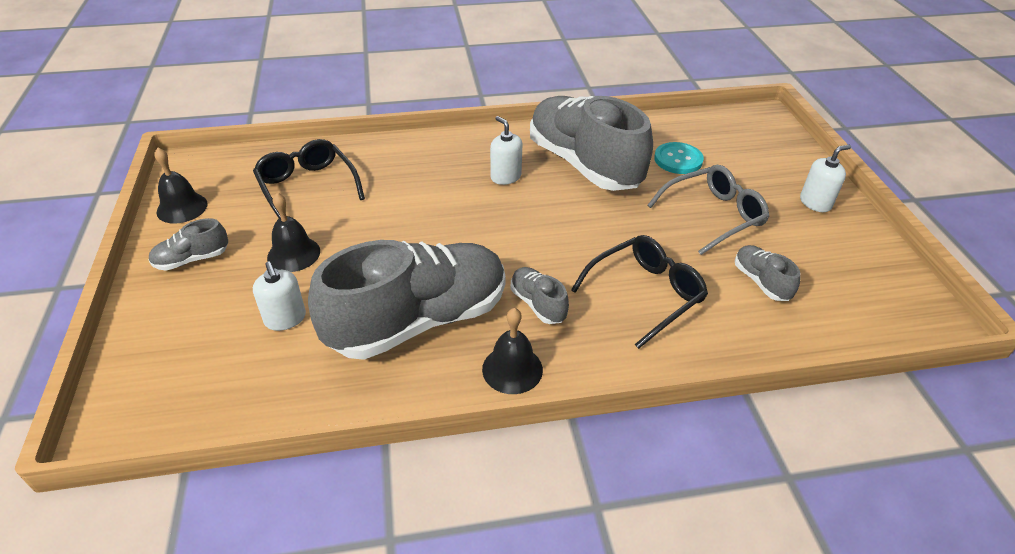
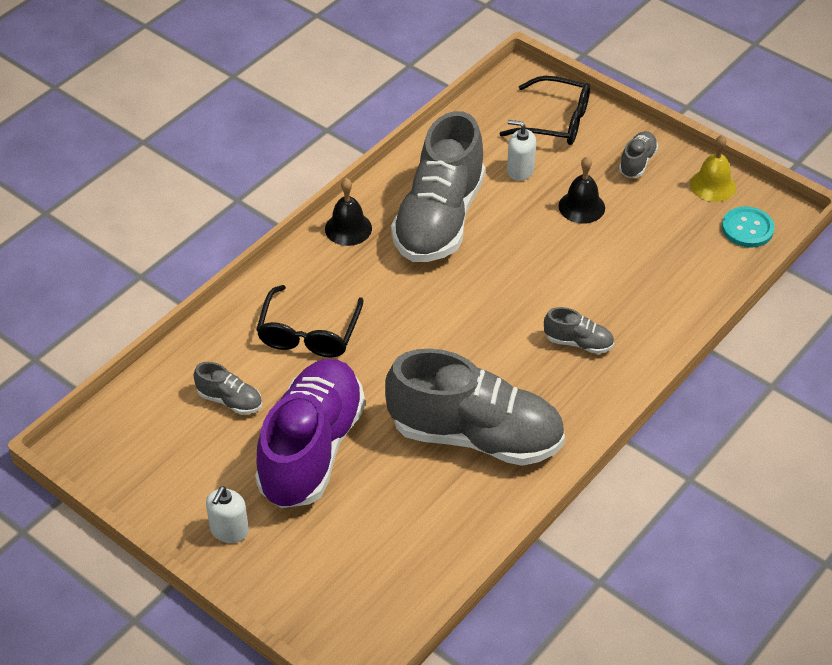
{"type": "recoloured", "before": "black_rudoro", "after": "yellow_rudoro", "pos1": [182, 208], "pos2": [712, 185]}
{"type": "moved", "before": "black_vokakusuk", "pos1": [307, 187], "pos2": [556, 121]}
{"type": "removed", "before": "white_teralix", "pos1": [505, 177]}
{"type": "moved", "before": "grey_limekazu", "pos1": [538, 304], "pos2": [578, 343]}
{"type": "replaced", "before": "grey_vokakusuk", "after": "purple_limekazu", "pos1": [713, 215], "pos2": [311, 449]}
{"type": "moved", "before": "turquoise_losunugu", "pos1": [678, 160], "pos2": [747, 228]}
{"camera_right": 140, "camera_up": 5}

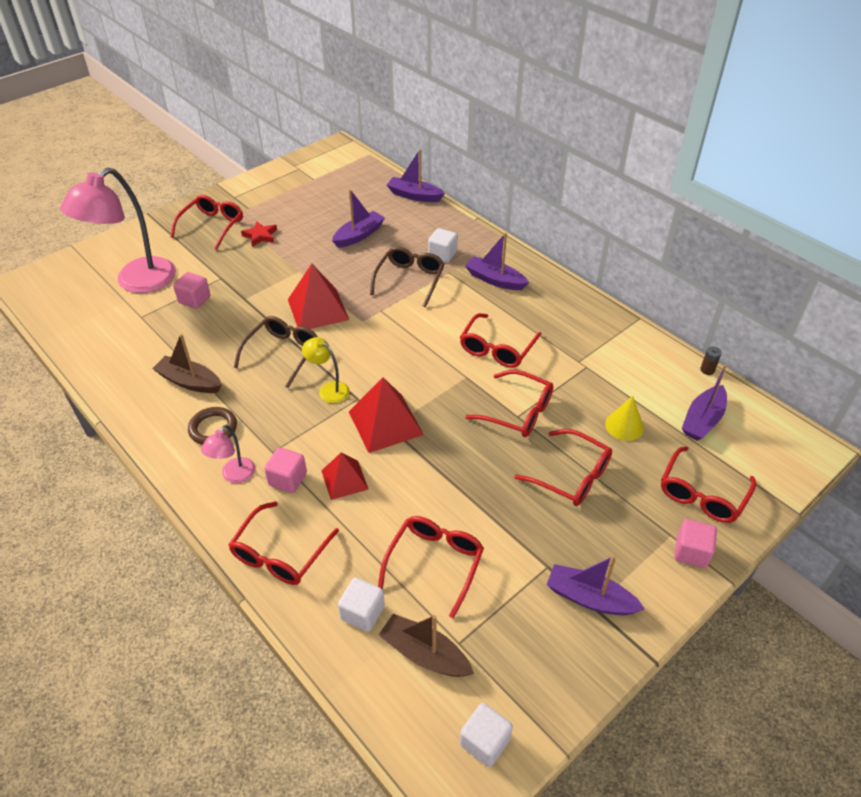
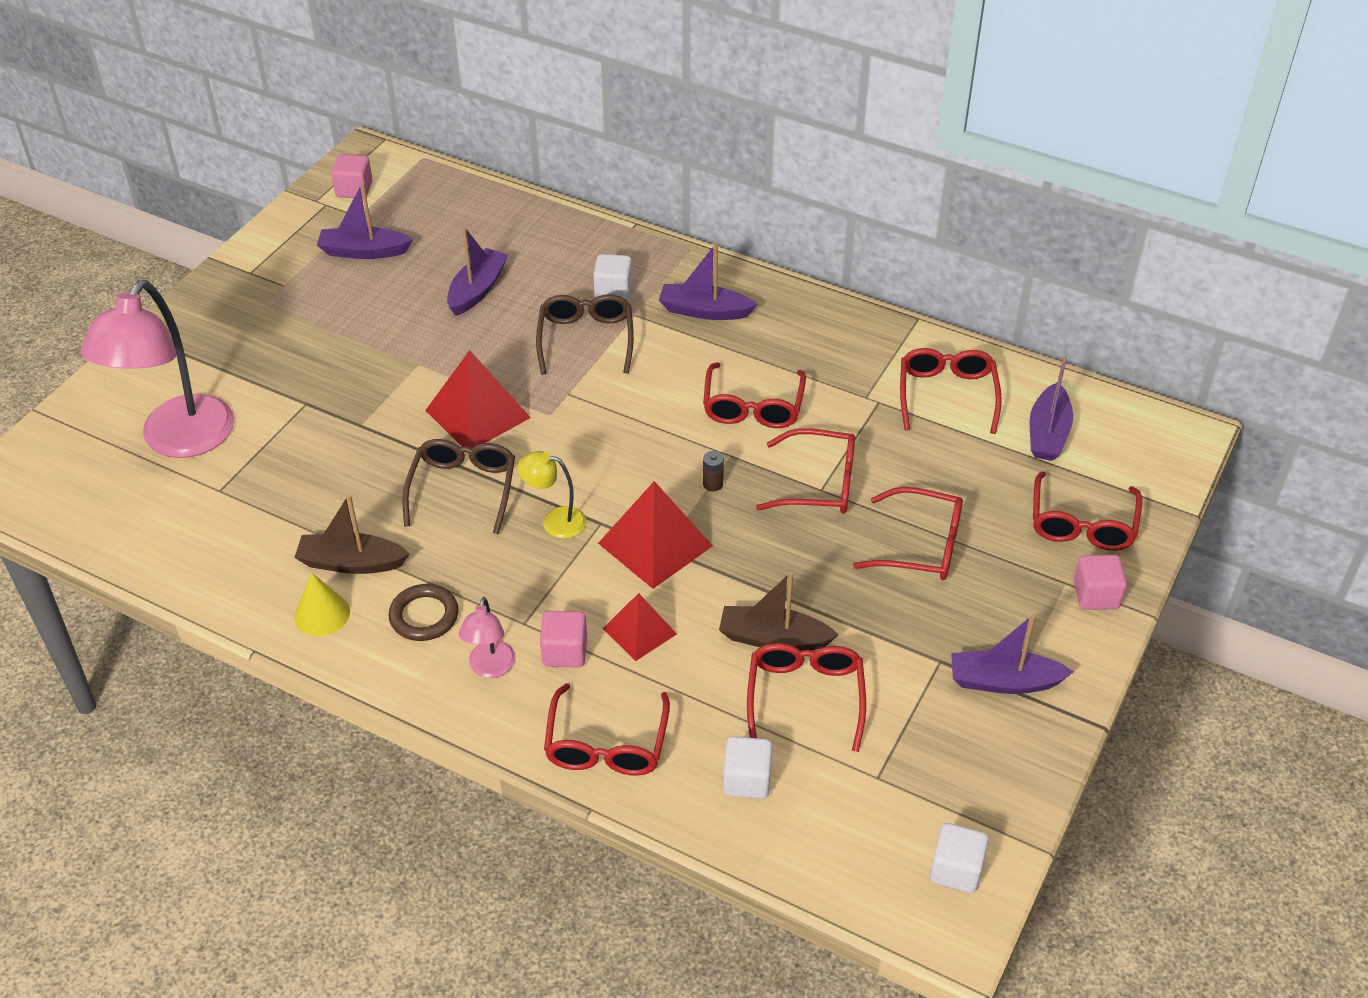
{"type": "moved", "before": "red_vokakusuk", "pos1": [212, 226], "pos2": [947, 395]}
{"type": "moved", "before": "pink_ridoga", "pos1": [194, 300], "pos2": [354, 189]}
{"type": "removed", "before": "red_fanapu", "pos1": [260, 236]}
{"type": "moved", "before": "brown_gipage", "pos1": [424, 654], "pos2": [773, 638]}
{"type": "moved", "before": "purple_gipage", "pos1": [414, 195], "pos2": [363, 251]}
{"type": "moved", "before": "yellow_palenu", "pos1": [624, 426], "pos2": [322, 614]}
{"type": "moved", "before": "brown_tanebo", "pos1": [707, 370], "pos2": [713, 484]}
{"camera_right": -20, "camera_up": 0}

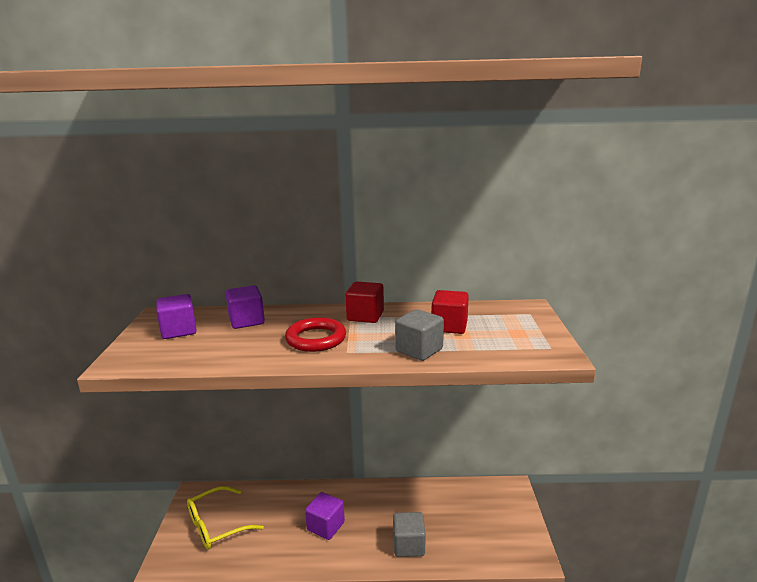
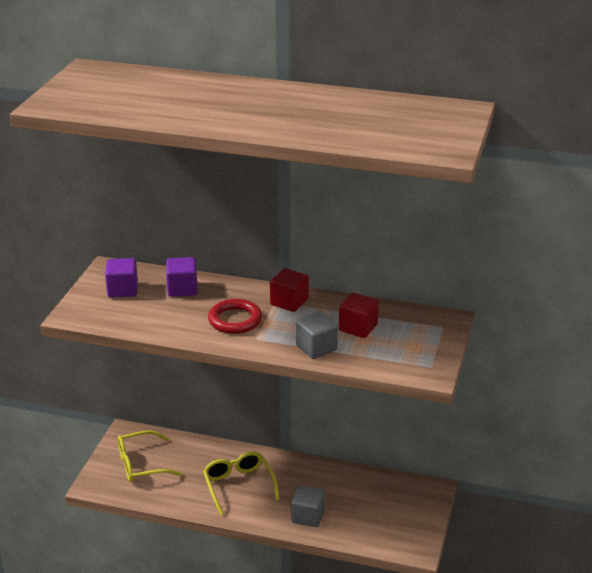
{"type": "replaced", "before": "purple_ridoga", "after": "yellow_vokakusuk", "pos1": [326, 526], "pos2": [238, 485]}
{"camera_right": 15, "camera_up": 10}

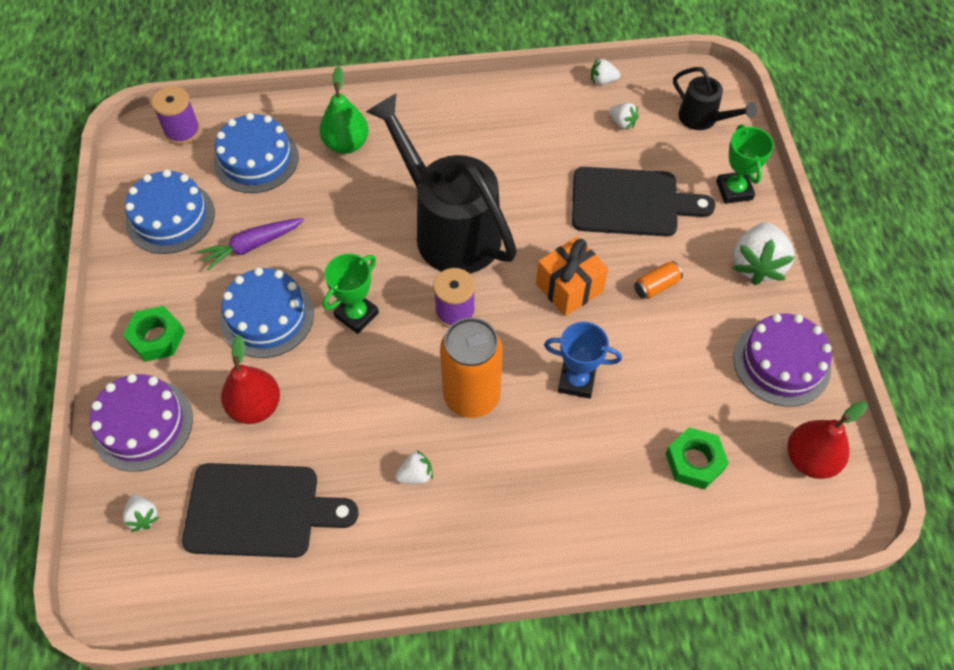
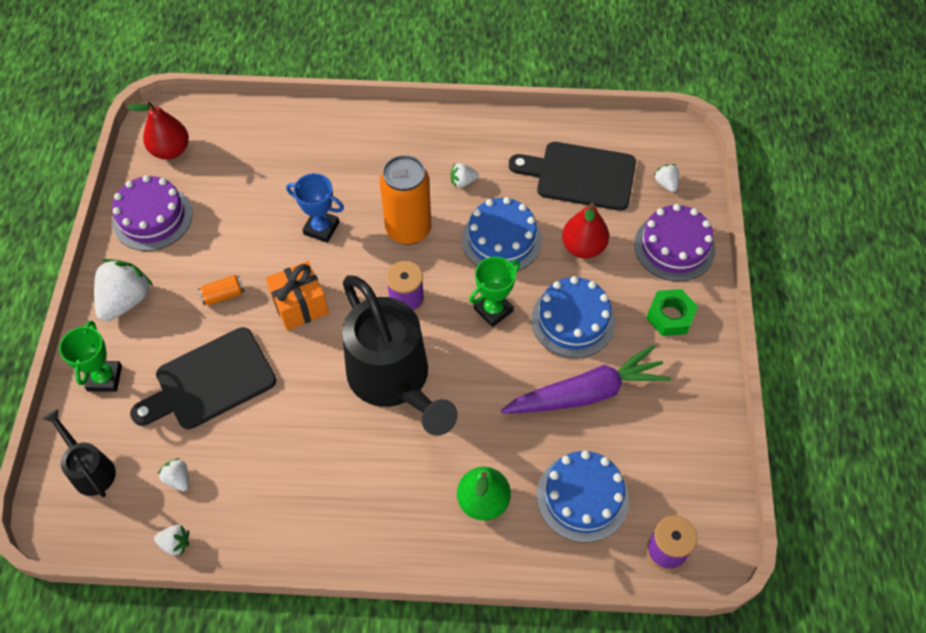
{"type": "moved", "before": "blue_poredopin", "pos1": [170, 217], "pos2": [501, 239]}
{"type": "resized", "before": "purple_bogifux", "pos1": [252, 246], "pos2": [586, 393], "scale": 1.63}
{"type": "turned", "before": "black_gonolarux", "pos1": [631, 202], "pos2": [210, 381], "turn": -45}
{"type": "removed", "before": "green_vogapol", "pos1": [694, 462]}
{"camera_right": -170, "camera_up": 0}

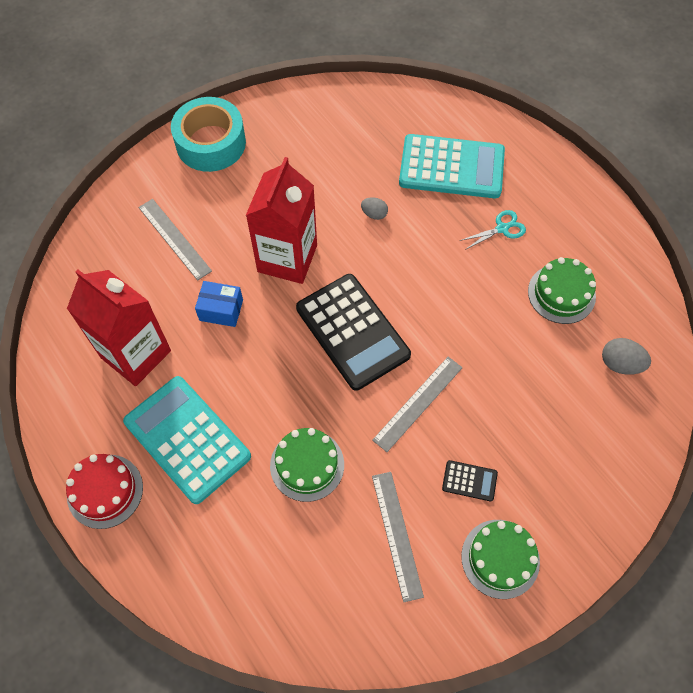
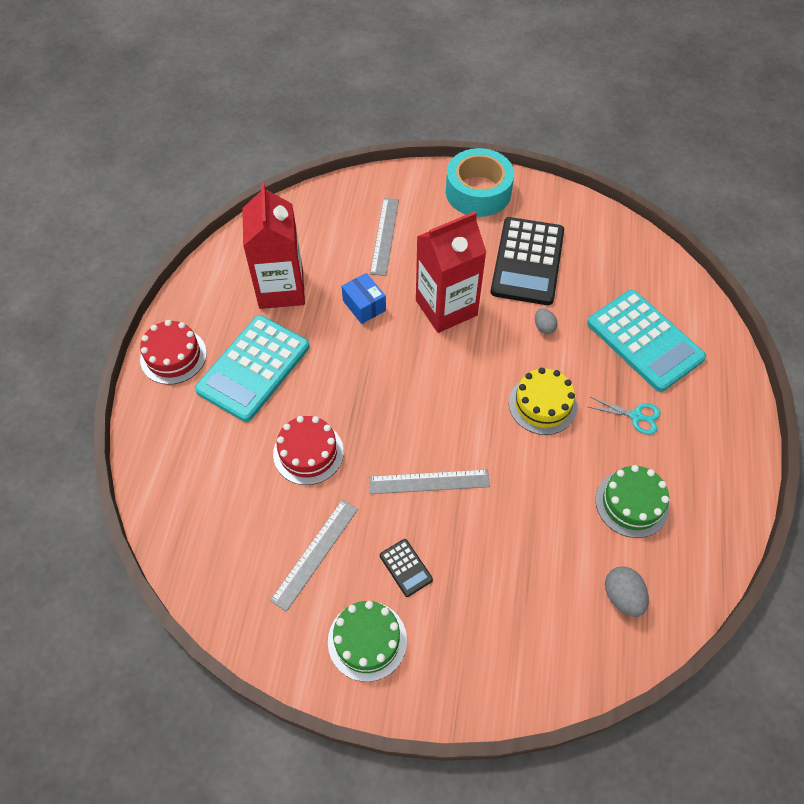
{"type": "turned", "before": "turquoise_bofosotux", "pos1": [187, 439], "pos2": [253, 368], "turn": -150}
{"type": "recoloured", "before": "green_poredopin", "after": "red_poredopin", "pos1": [307, 465], "pos2": [308, 453]}
{"type": "moved", "before": "black_bofosotux", "pos1": [352, 332], "pos2": [527, 261]}
{"type": "added", "after": "yellow_poredopin", "pos2": [542, 404]}
{"camera_right": 45, "camera_up": -5}

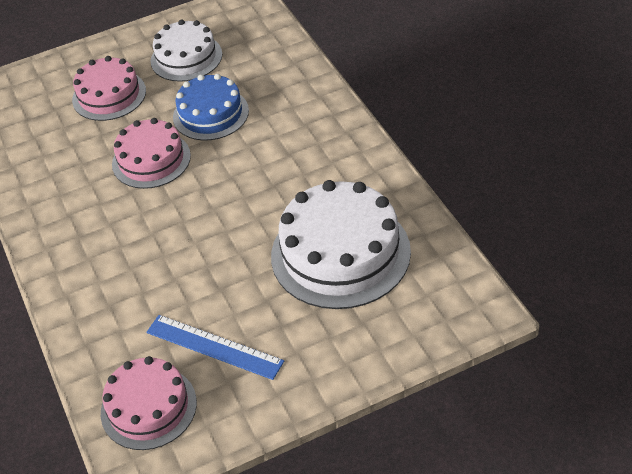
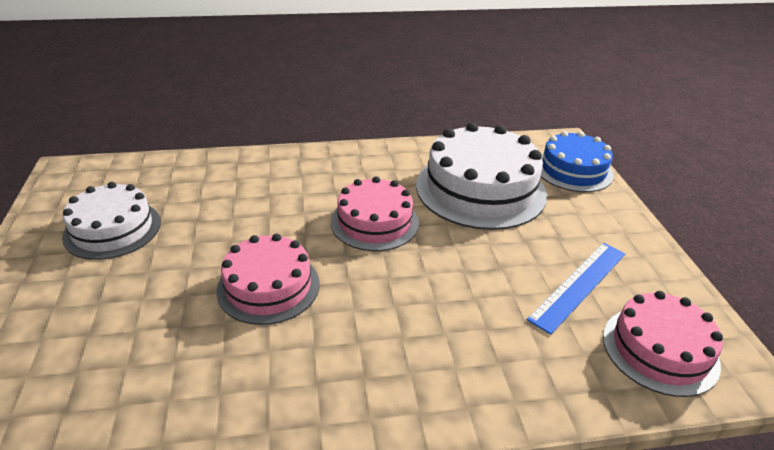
{"type": "moved", "before": "pink_poredopin", "pos1": [109, 95], "pos2": [374, 222]}
{"type": "moved", "before": "blue_poredopin", "pos1": [211, 114], "pos2": [573, 170]}
{"camera_right": -80, "camera_up": -10}

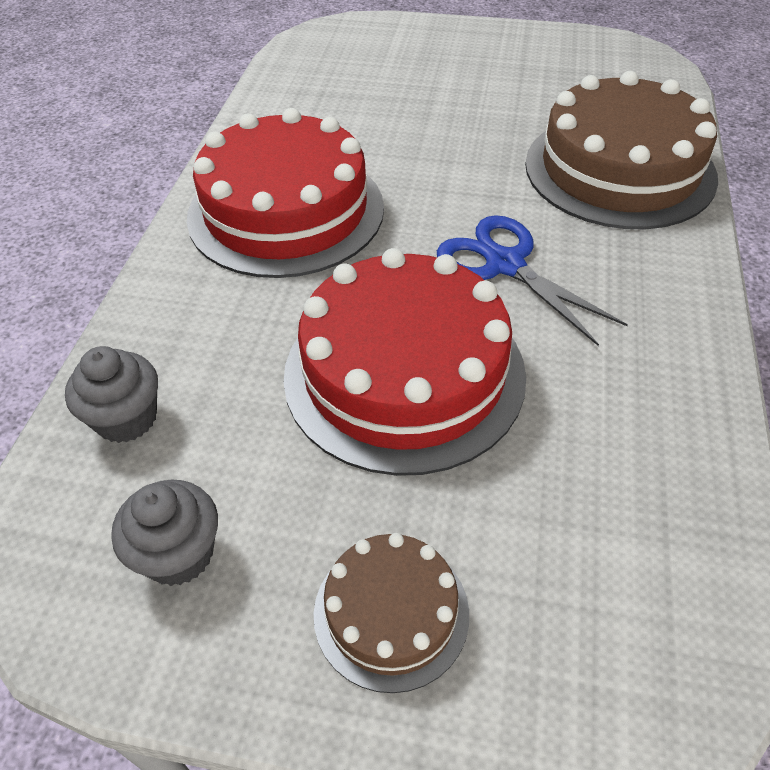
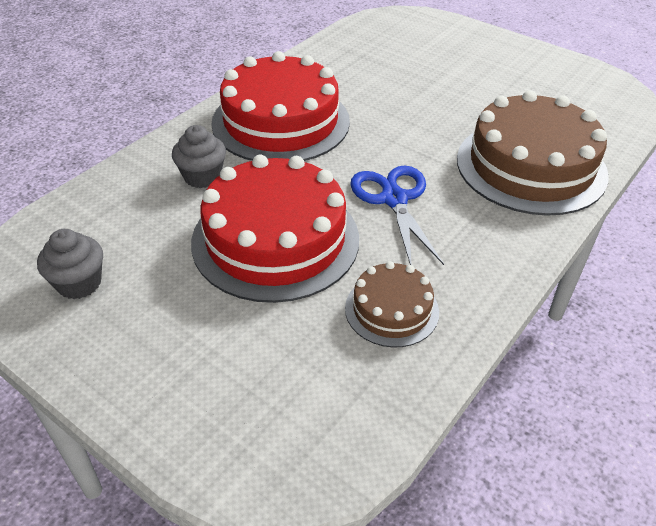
{"type": "moved", "before": "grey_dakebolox", "pos1": [126, 418], "pos2": [202, 177]}
{"type": "moved", "before": "brown_poredopin", "pos1": [391, 612], "pos2": [391, 310]}
{"camera_right": 25, "camera_up": -5}

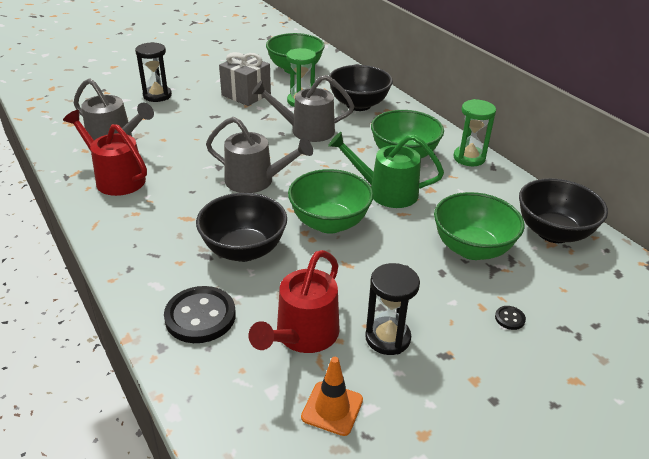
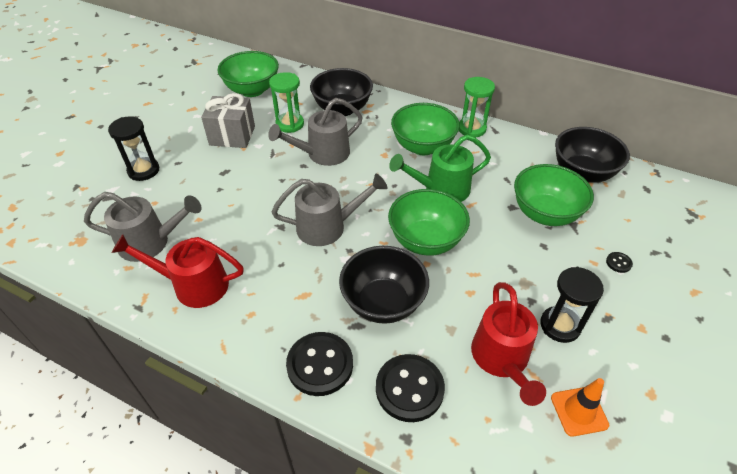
{"type": "added", "after": "black_losunugu", "pos2": [320, 365]}
{"camera_right": -30, "camera_up": 10}

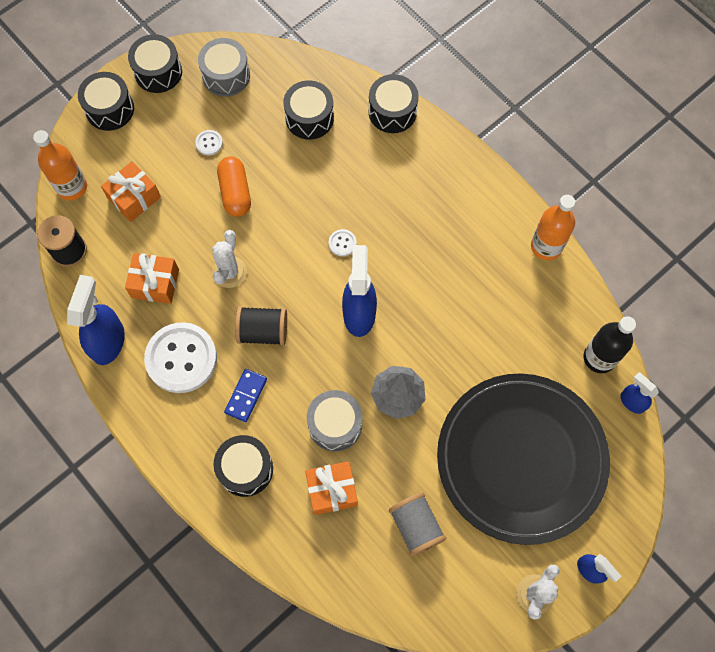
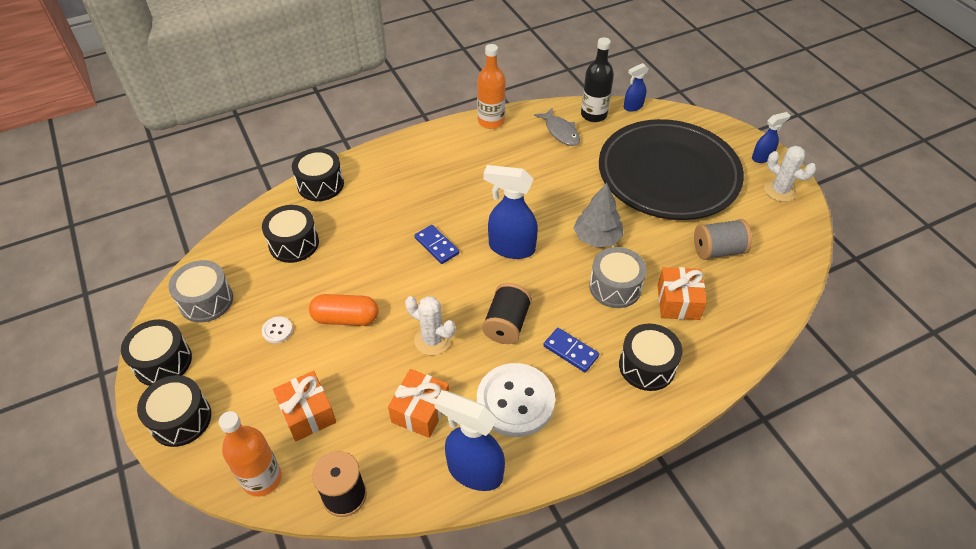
{"type": "replaced", "before": "white_losunugu", "after": "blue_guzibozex", "pos1": [342, 243], "pos2": [437, 246]}
{"type": "added", "after": "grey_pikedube", "pos2": [560, 132]}
{"camera_right": -75, "camera_up": -20}

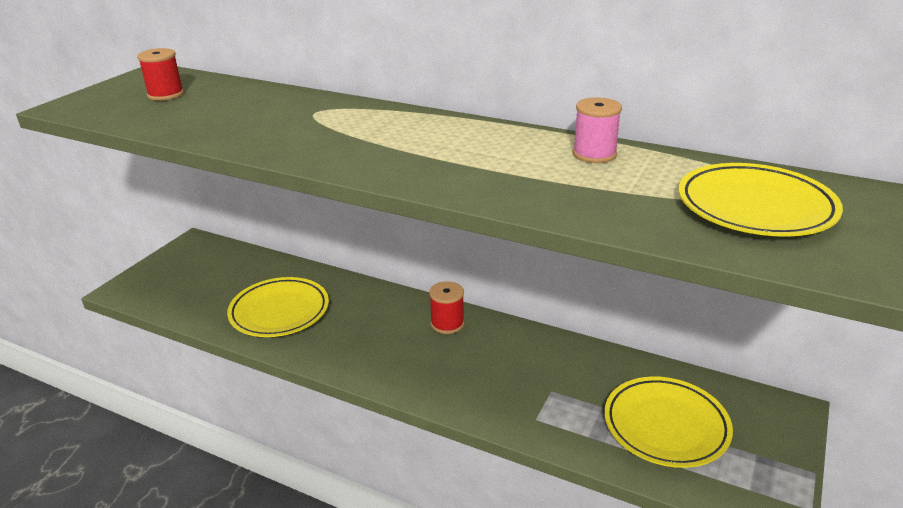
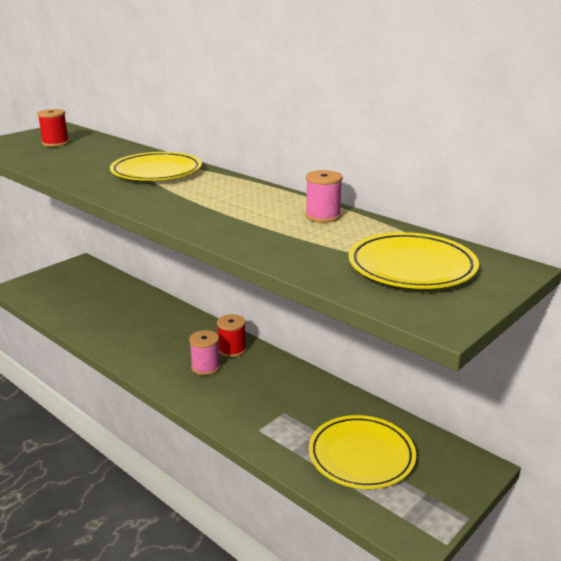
{"type": "moved", "before": "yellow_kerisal", "pos1": [279, 312], "pos2": [156, 172]}
{"type": "added", "after": "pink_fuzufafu", "pos2": [205, 367]}
{"camera_right": 15, "camera_up": -5}

